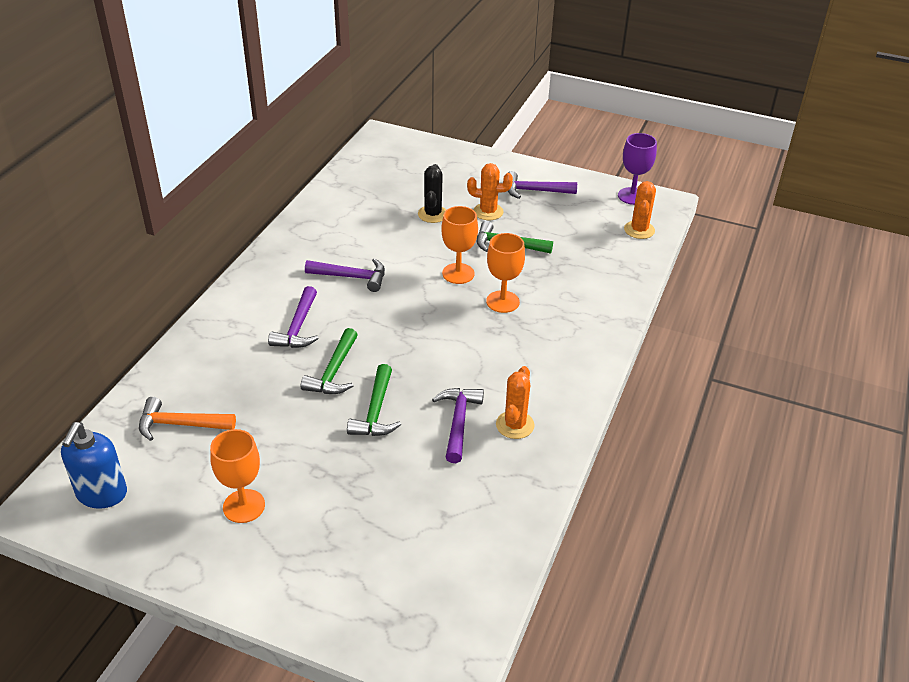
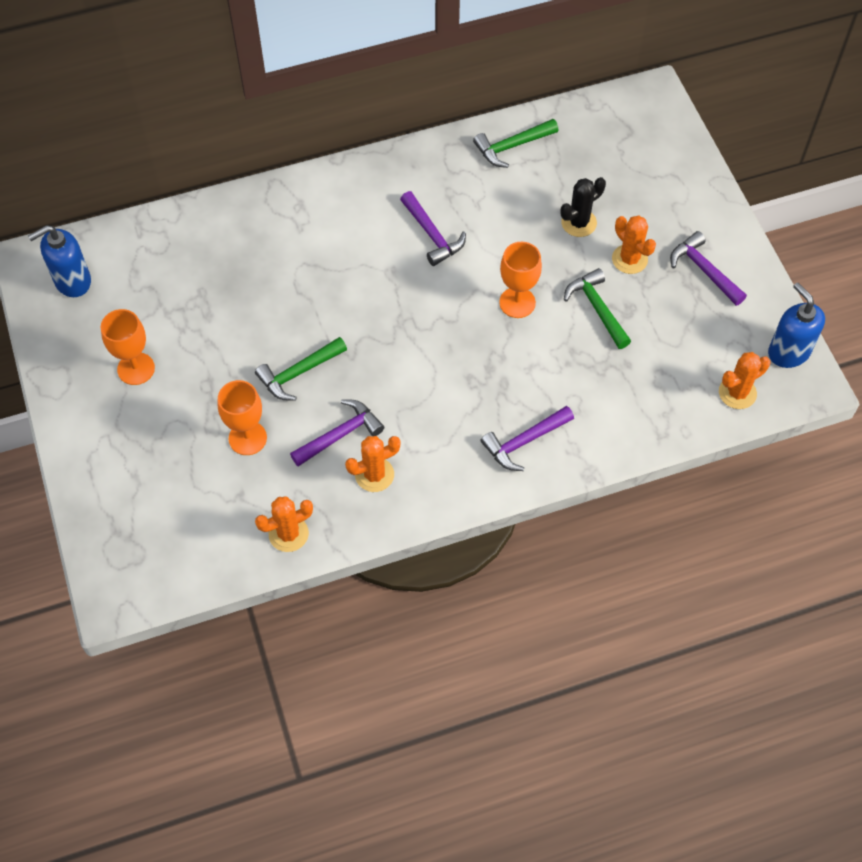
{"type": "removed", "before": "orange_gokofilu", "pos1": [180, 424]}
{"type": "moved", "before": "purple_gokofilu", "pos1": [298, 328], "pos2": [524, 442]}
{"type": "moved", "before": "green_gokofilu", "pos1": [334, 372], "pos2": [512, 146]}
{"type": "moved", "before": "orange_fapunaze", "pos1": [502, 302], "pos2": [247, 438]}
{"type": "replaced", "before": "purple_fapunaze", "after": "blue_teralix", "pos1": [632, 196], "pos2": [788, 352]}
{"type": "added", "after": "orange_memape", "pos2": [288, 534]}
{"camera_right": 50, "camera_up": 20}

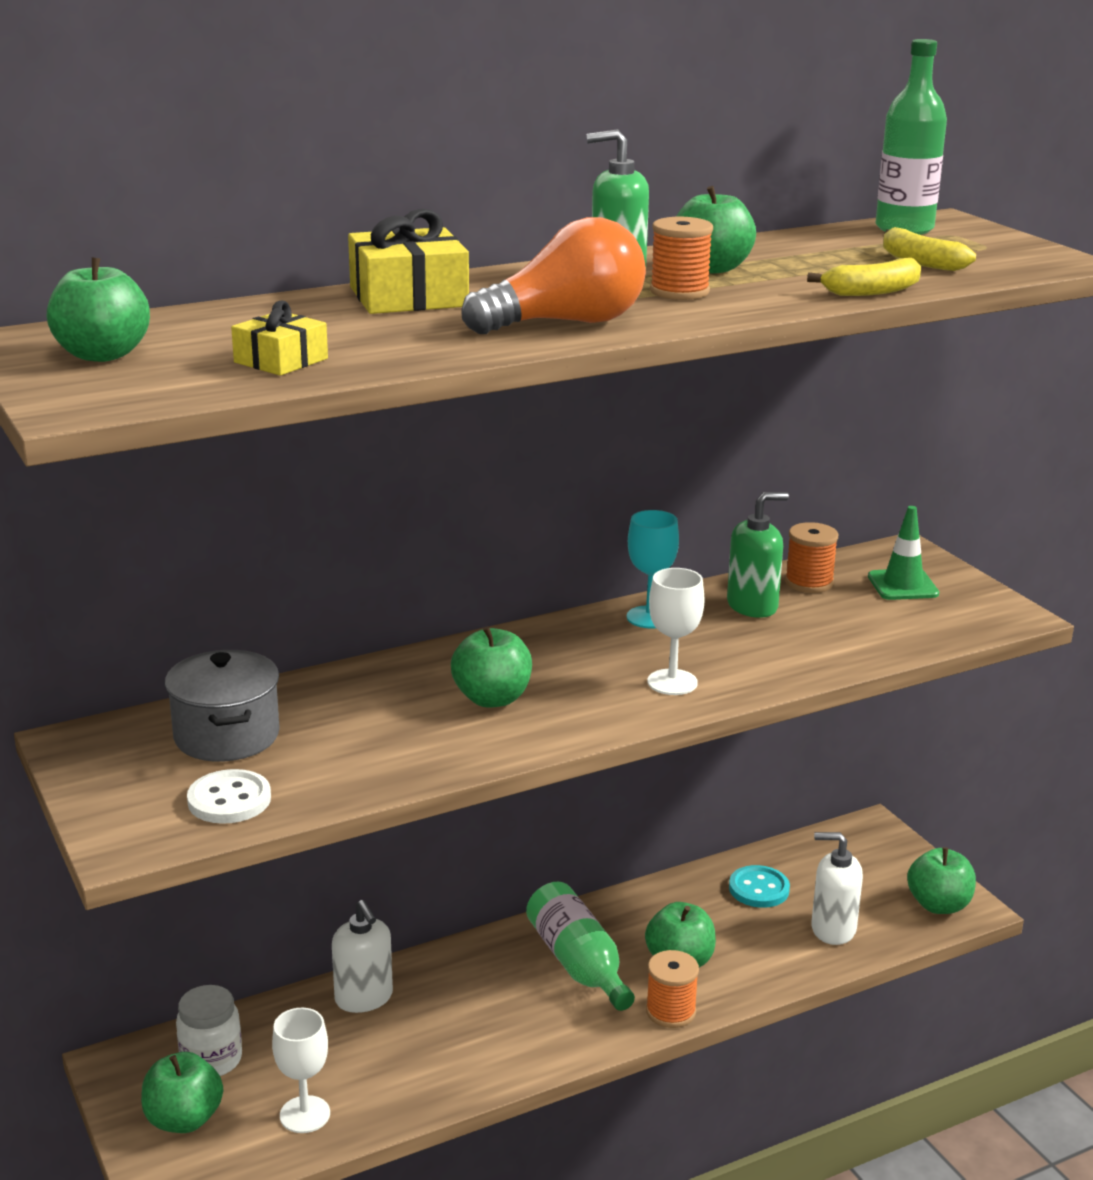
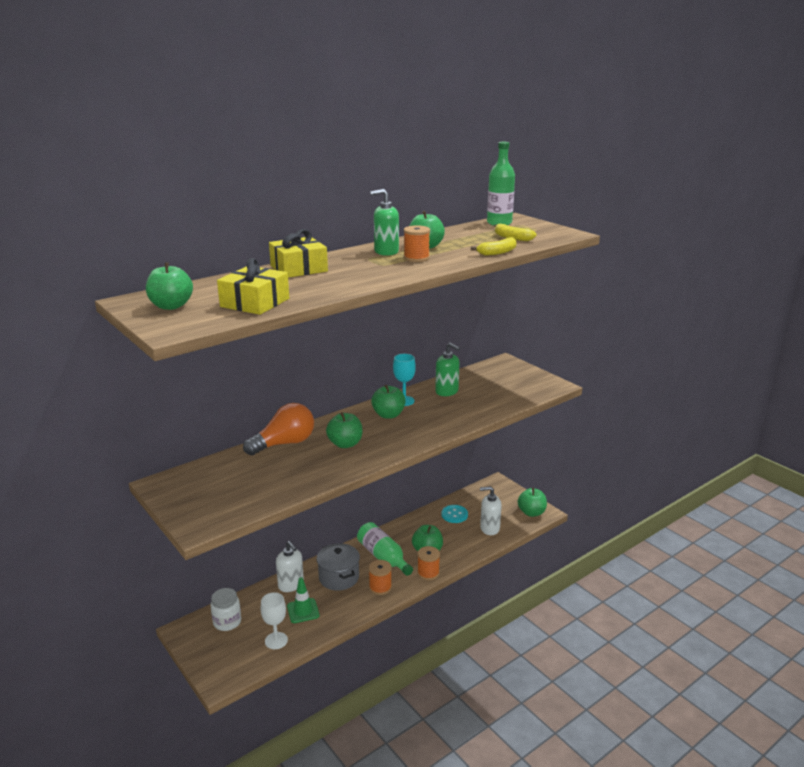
{"type": "moved", "before": "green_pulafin", "pos1": [184, 1119], "pos2": [388, 415]}
{"type": "moved", "before": "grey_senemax", "pos1": [227, 736], "pos2": [339, 577]}
{"type": "removed", "before": "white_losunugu", "pos1": [229, 800]}
{"type": "resized", "before": "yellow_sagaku", "pos1": [281, 360], "pos2": [255, 302], "scale": 1.66}
{"type": "moved", "before": "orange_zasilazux", "pos1": [566, 323], "pos2": [284, 443]}
{"type": "removed", "before": "white_fapunaze", "pos1": [672, 682]}
{"type": "turned", "before": "green_teralix", "pos1": [752, 606], "pos2": [447, 391], "turn": 75}
{"type": "moved", "before": "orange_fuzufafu", "pos1": [809, 582], "pos2": [380, 587]}
{"type": "moved", "before": "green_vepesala", "pos1": [903, 585], "pos2": [303, 611]}
{"camera_right": -10, "camera_up": 0}

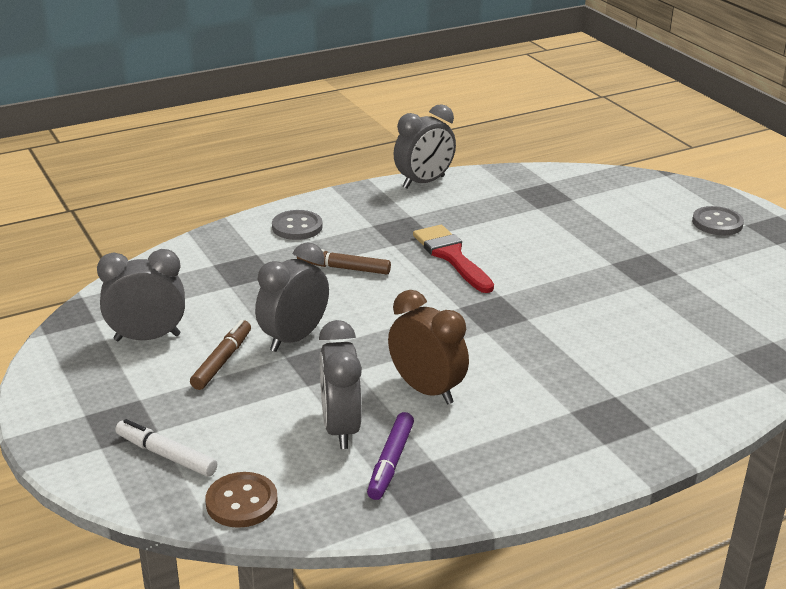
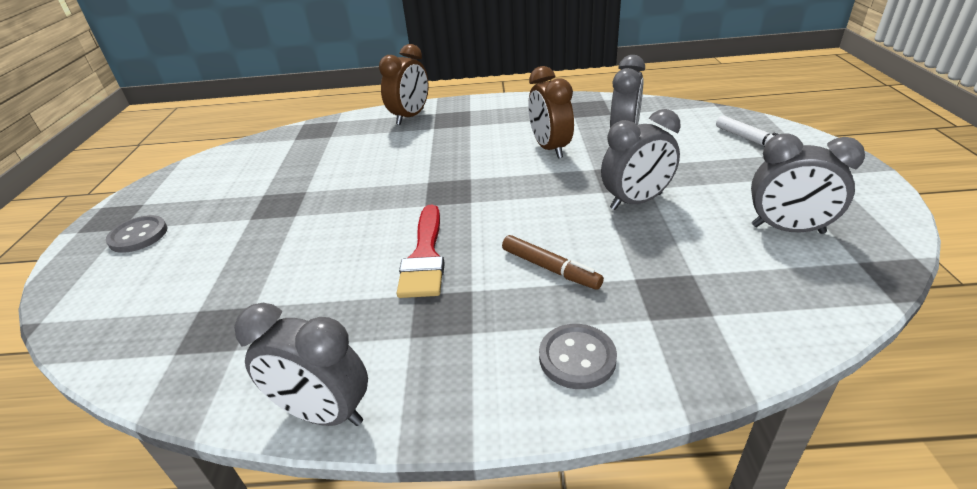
{"type": "removed", "before": "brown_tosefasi", "pos1": [222, 361]}
{"type": "removed", "before": "brown_losunugu", "pos1": [241, 502]}
{"type": "removed", "before": "purple_tosefasi", "pos1": [391, 462]}
{"type": "turned", "before": "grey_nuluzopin", "pos1": [424, 182], "pos2": [324, 413], "turn": -150}
{"type": "added", "after": "brown_nuluzopin", "pos2": [410, 117]}
{"camera_right": -150, "camera_up": 5}

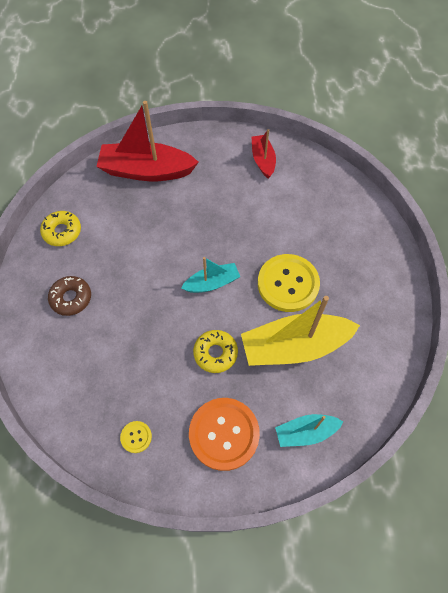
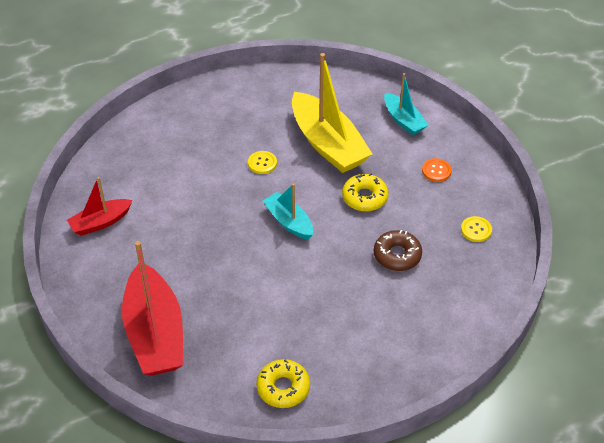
{"type": "moved", "before": "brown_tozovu", "pos1": [71, 298], "pos2": [397, 255]}
{"type": "resized", "before": "orange_losunugu", "pos1": [224, 434], "pos2": [436, 171], "scale": 0.44}
{"type": "resized", "before": "yellow_losunugu", "pos1": [288, 284], "pos2": [262, 163], "scale": 0.44}
{"camera_right": -110, "camera_up": -15}

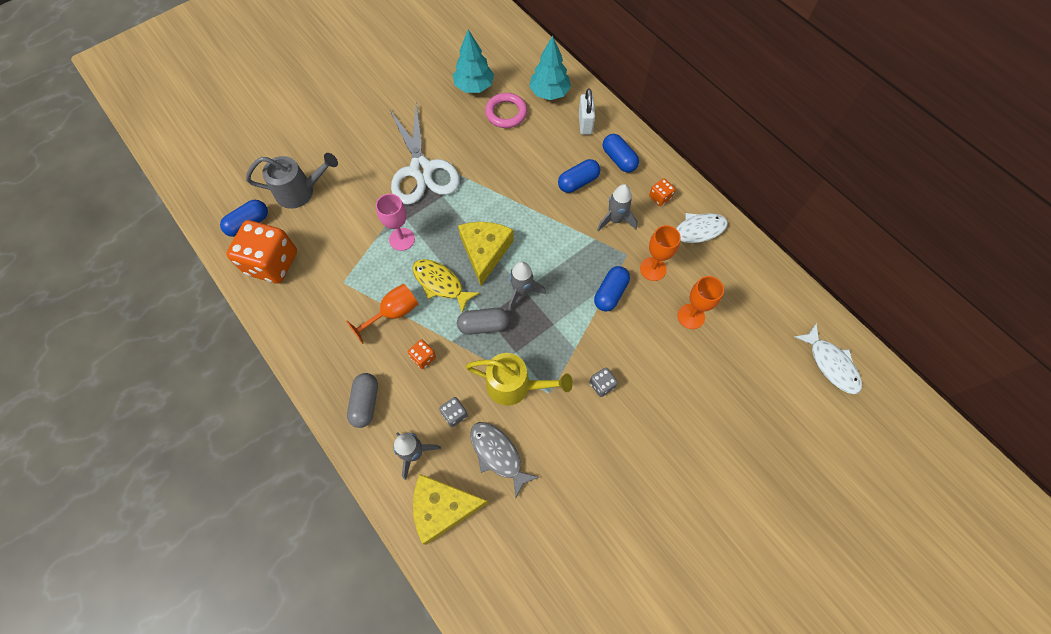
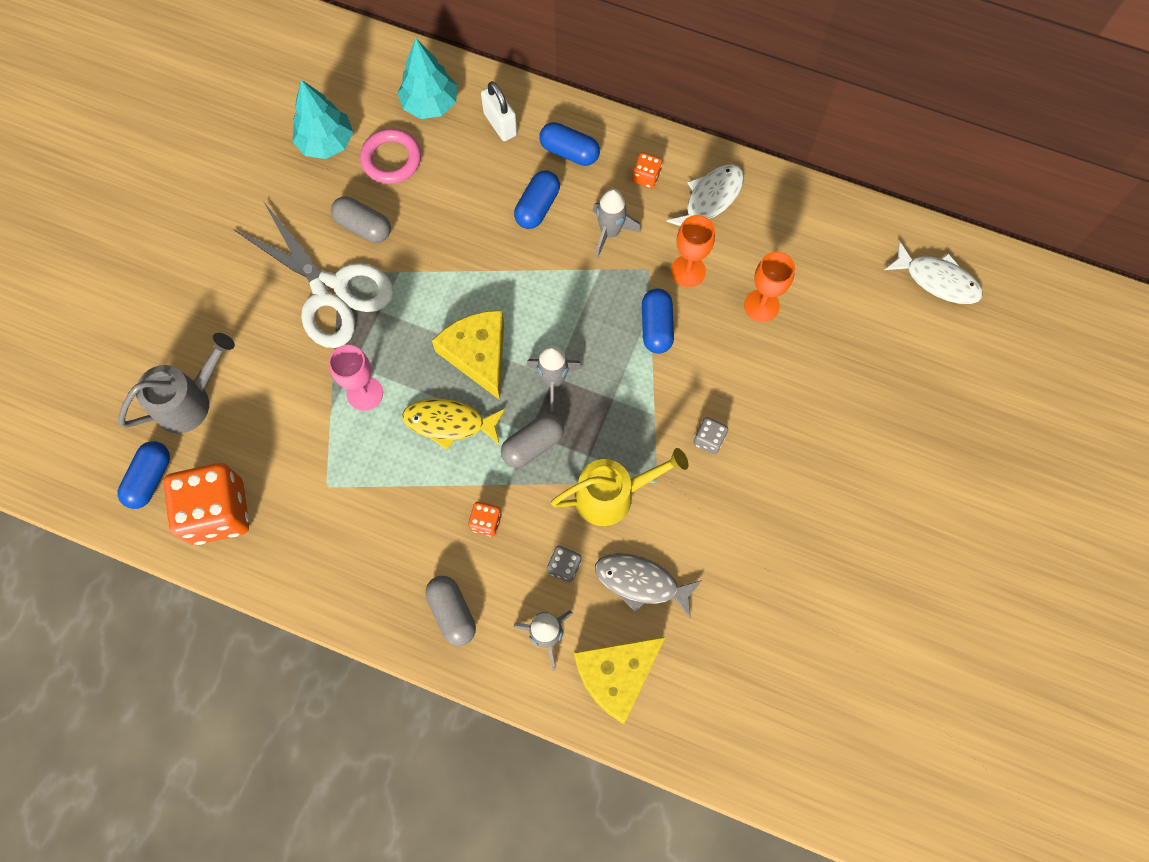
{"type": "removed", "before": "orange_fapunaze", "pos1": [393, 313]}
{"type": "added", "after": "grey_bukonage", "pos2": [363, 226]}
{"camera_right": -30, "camera_up": 5}

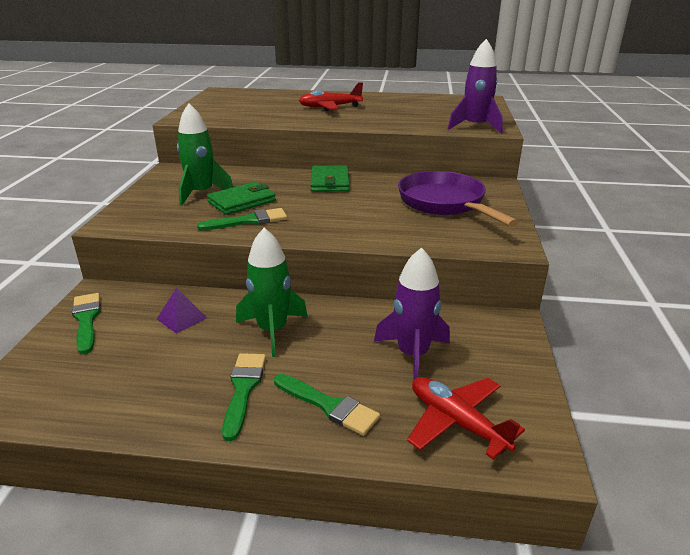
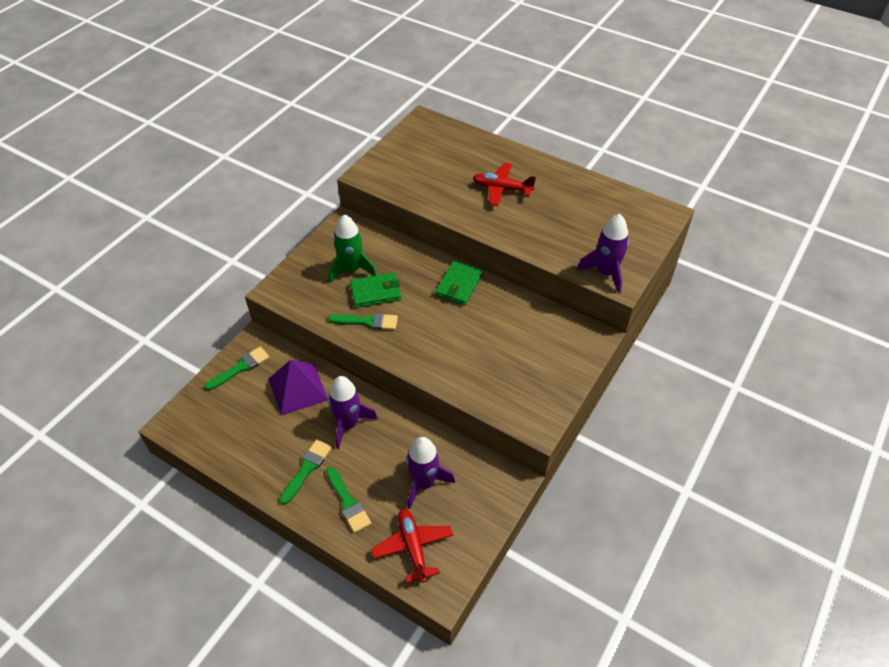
{"type": "turned", "before": "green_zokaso", "pos1": [86, 320], "pos2": [240, 368], "turn": 45}
{"type": "resized", "before": "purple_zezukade", "pos1": [182, 318], "pos2": [298, 389], "scale": 1.89}
{"type": "recoloured", "before": "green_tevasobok", "after": "purple_tevasobok", "pos1": [272, 330], "pos2": [348, 424]}
{"type": "removed", "before": "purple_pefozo", "pos1": [444, 203]}
{"camera_right": 25, "camera_up": 20}

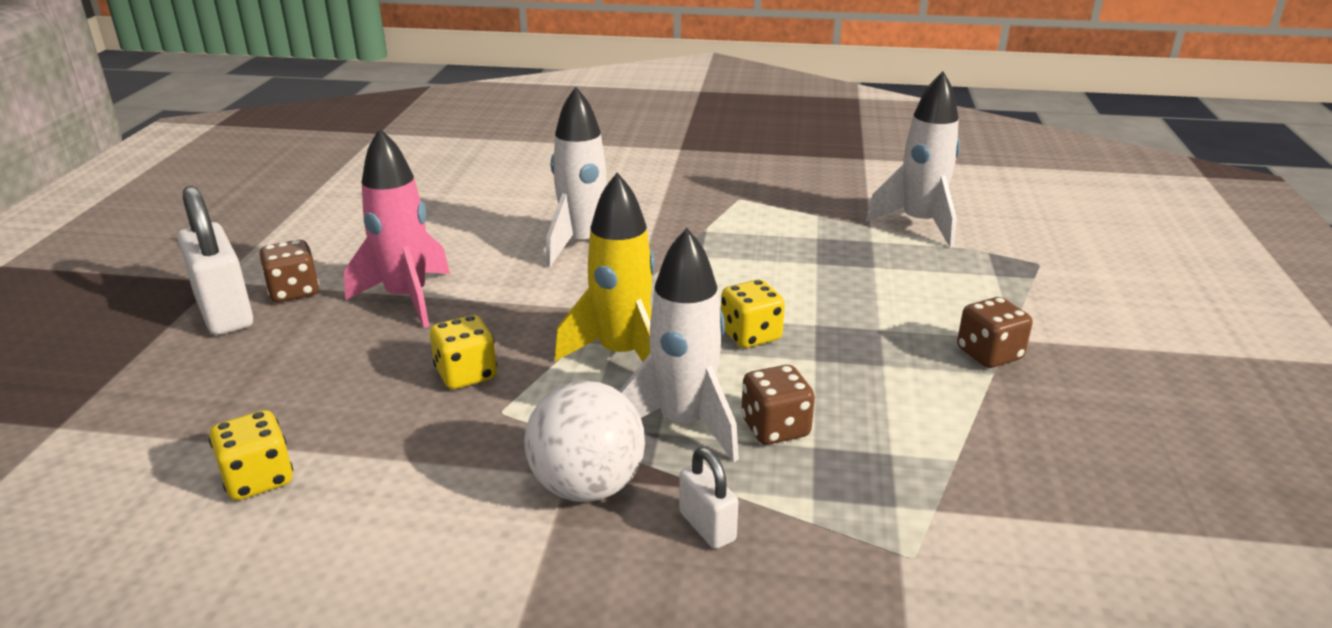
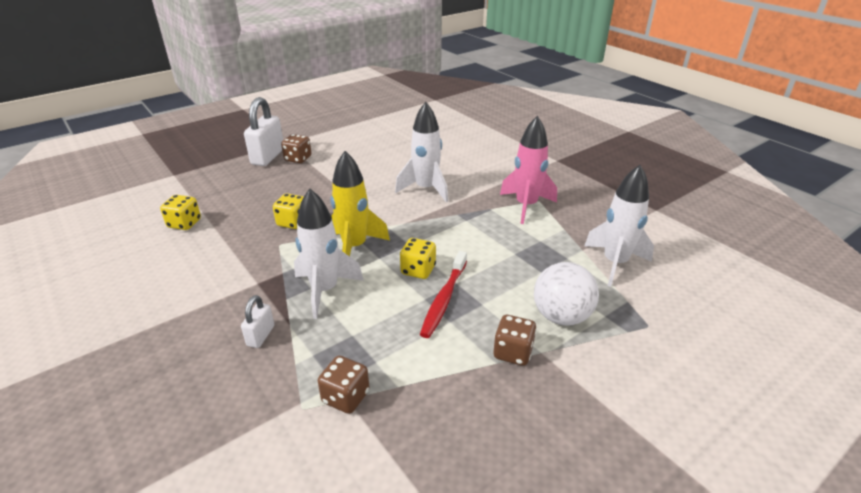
{"type": "moved", "before": "pink_tevasobok", "pos1": [407, 299], "pos2": [526, 206]}
{"type": "moved", "before": "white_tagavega", "pos1": [587, 486], "pos2": [561, 316]}
{"type": "moved", "before": "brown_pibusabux", "pos1": [775, 428], "pos2": [345, 397]}
{"type": "added", "after": "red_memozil", "pos2": [444, 299]}
{"camera_right": 45, "camera_up": 5}

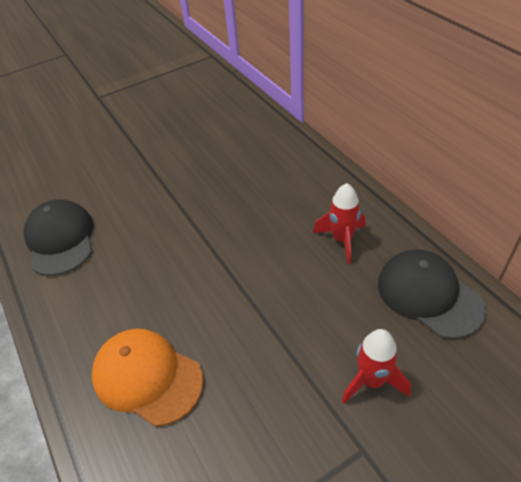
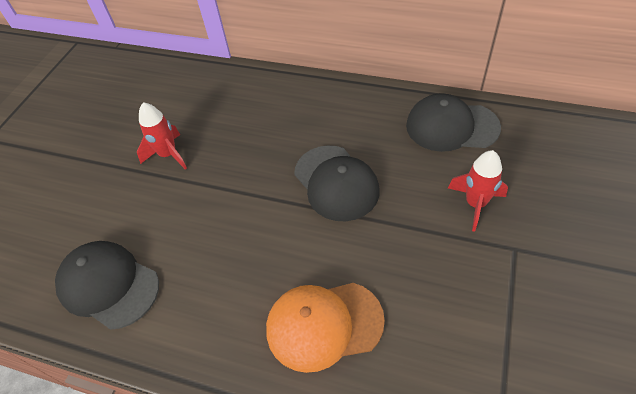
{"type": "moved", "before": "red_tevasobok", "pos1": [342, 240], "pos2": [168, 155]}
{"type": "added", "after": "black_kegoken", "pos2": [336, 183]}
{"camera_right": -40, "camera_up": 5}

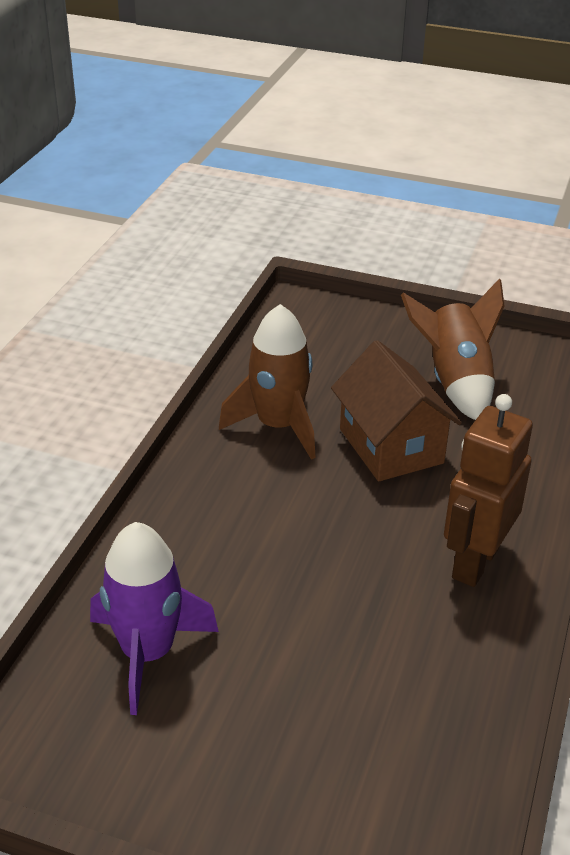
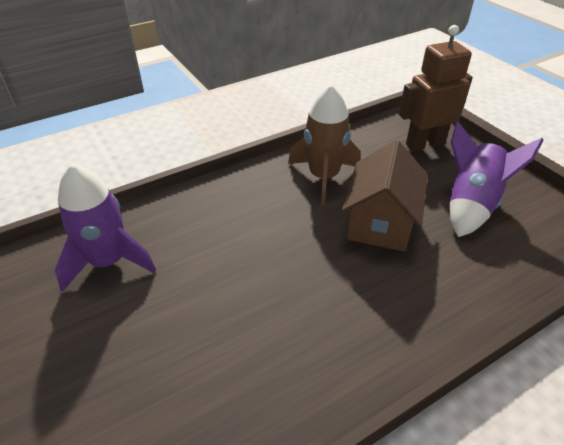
{"type": "recoloured", "before": "brown_tevasobok", "after": "purple_tevasobok", "pos1": [455, 382], "pos2": [471, 204]}
{"type": "moved", "before": "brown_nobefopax", "pos1": [475, 562], "pos2": [425, 143]}
{"camera_right": 40, "camera_up": 5}

